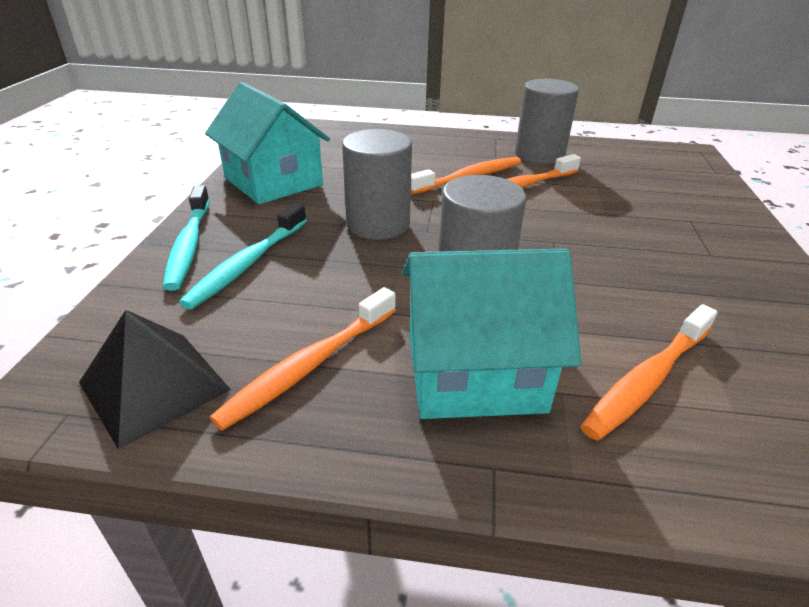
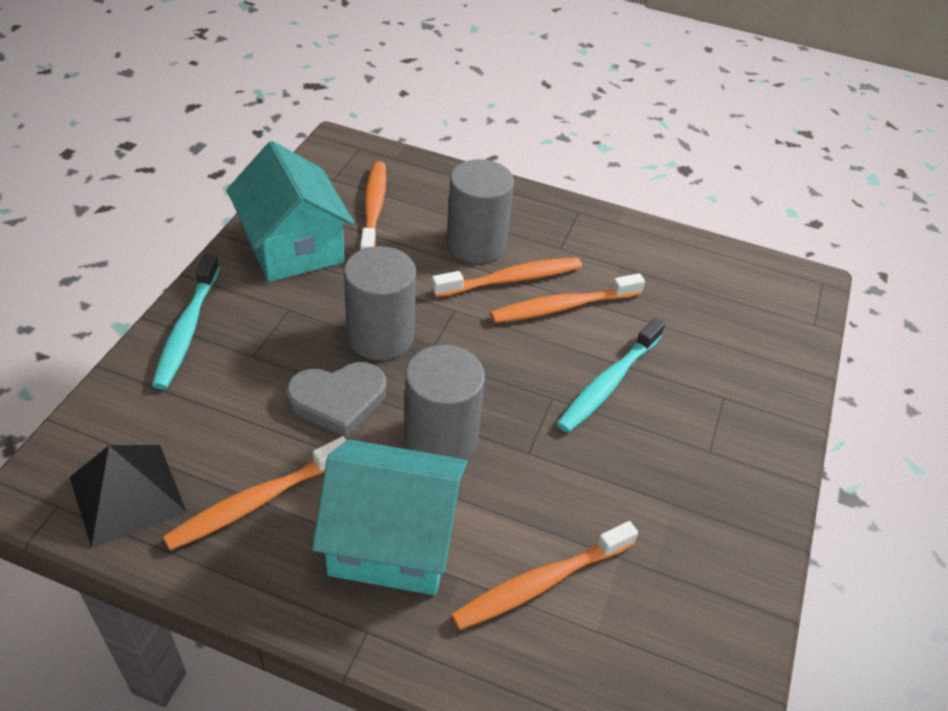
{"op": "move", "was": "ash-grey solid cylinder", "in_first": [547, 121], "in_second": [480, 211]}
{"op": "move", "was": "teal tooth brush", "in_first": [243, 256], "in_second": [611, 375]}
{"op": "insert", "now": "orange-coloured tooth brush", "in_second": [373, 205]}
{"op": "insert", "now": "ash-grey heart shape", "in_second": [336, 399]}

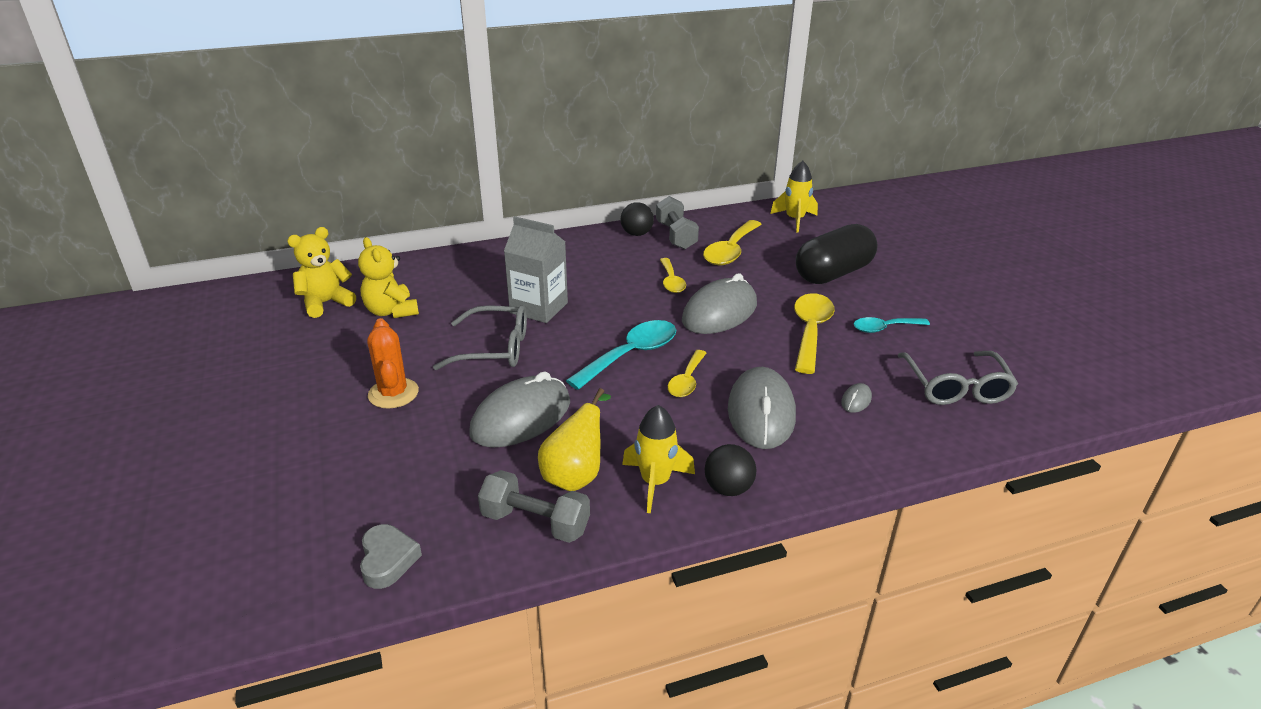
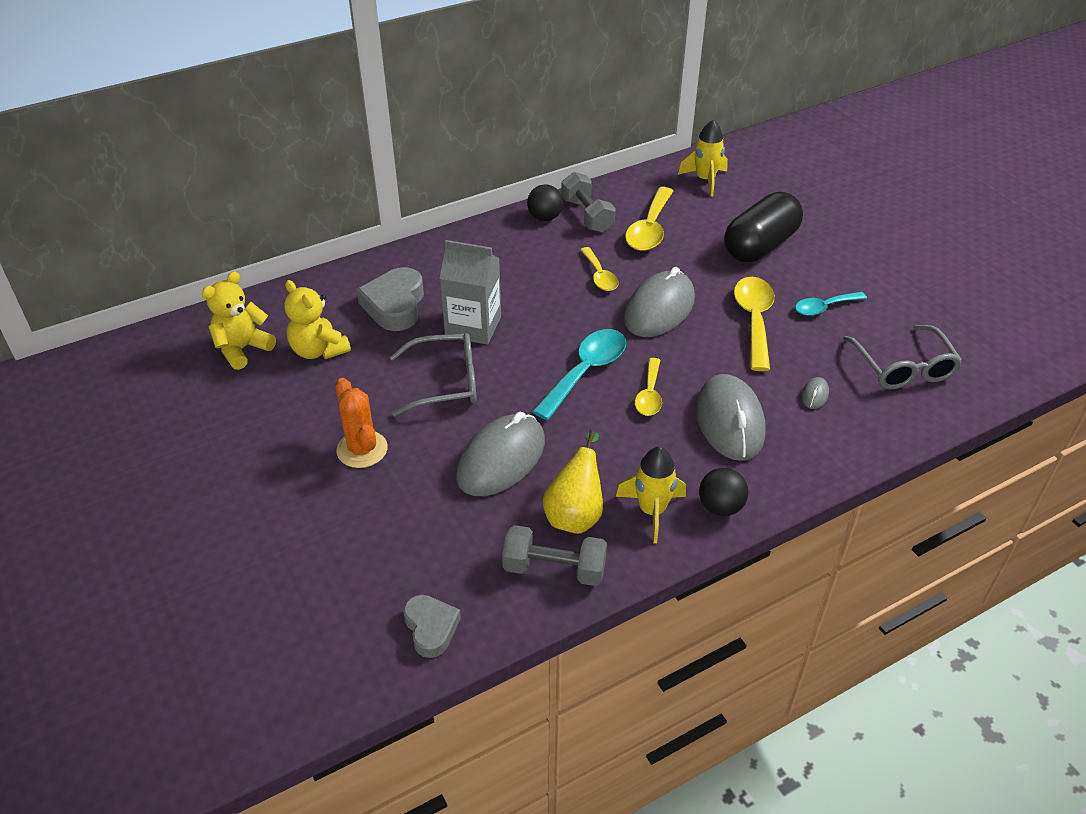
{"op": "insert", "now": "ash-grey heart shape", "in_second": [390, 299]}

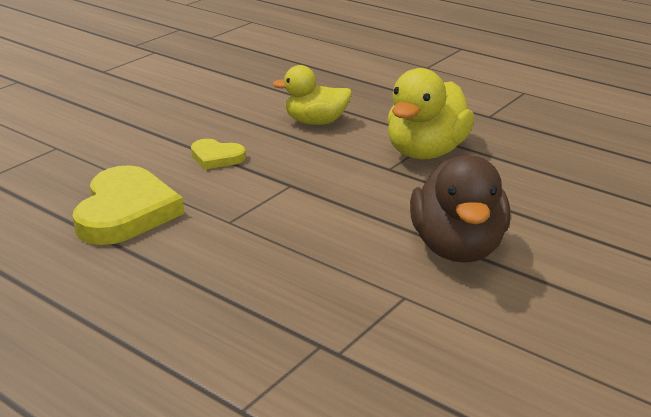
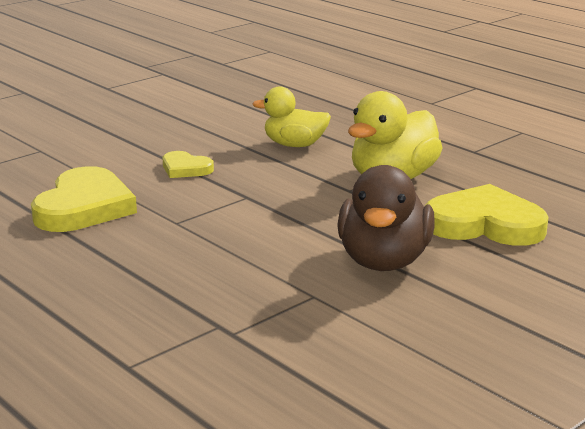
{"op": "insert", "now": "golden heart shape", "in_second": [487, 215]}

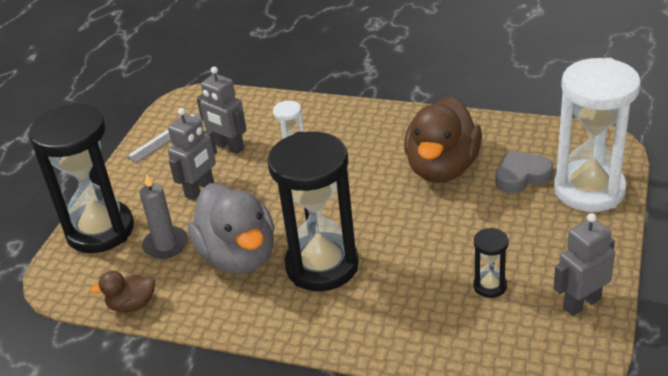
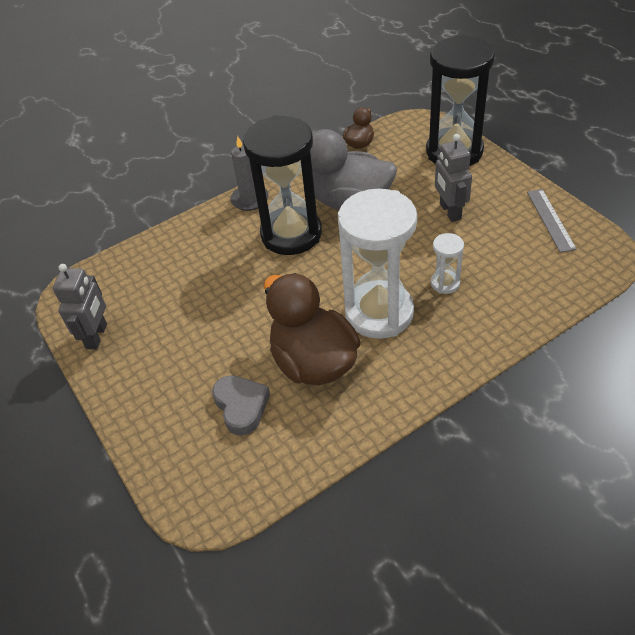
{"op": "move", "was": "snow-white sand timer", "in_first": [597, 135], "in_second": [377, 264]}
{"op": "delete", "was": "ash-grey toy robot", "in_first": [221, 110]}
{"op": "rotate", "was": "ash-grey heart shape", "in_first": [524, 172], "in_second": [241, 405], "clockwise": -45}
{"op": "move", "was": "ash-grey candle", "in_first": [164, 216], "in_second": [249, 173]}
{"op": "delete", "was": "jet-black sand timer", "in_first": [491, 263]}

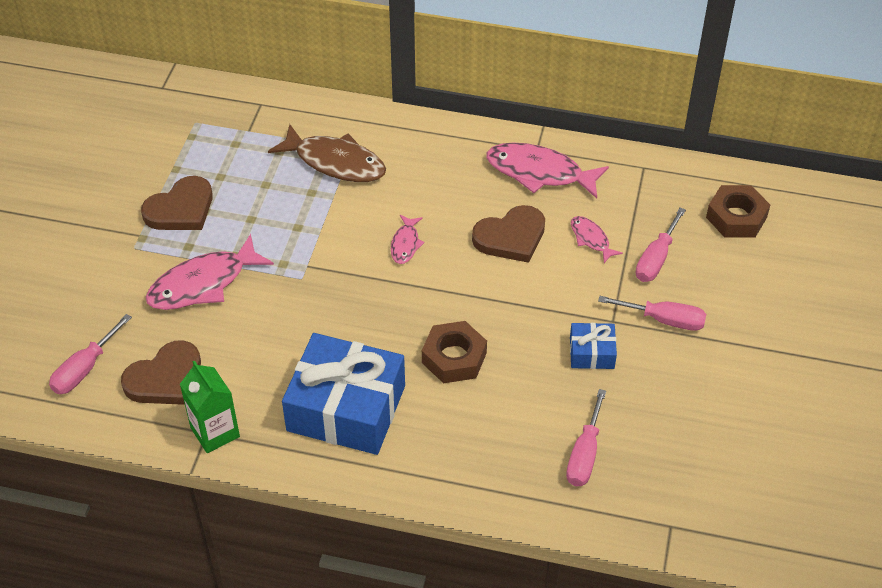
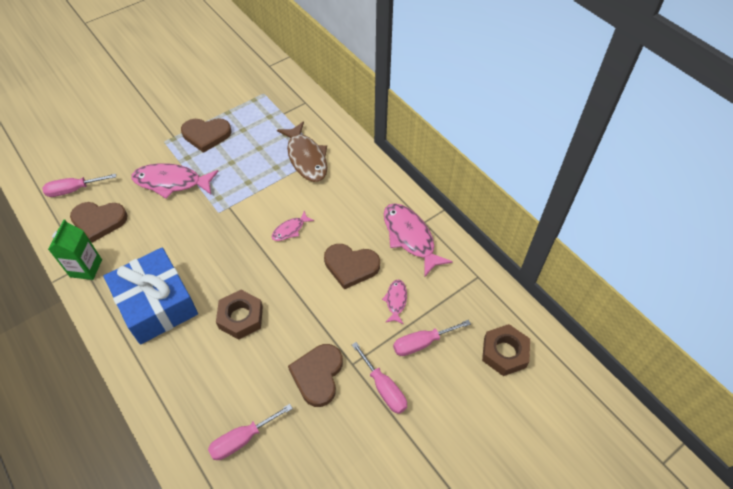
{"op": "replace", "was": "cobalt wrapped gift", "now": "russet heart shape", "in_first": [593, 346], "in_second": [315, 375]}

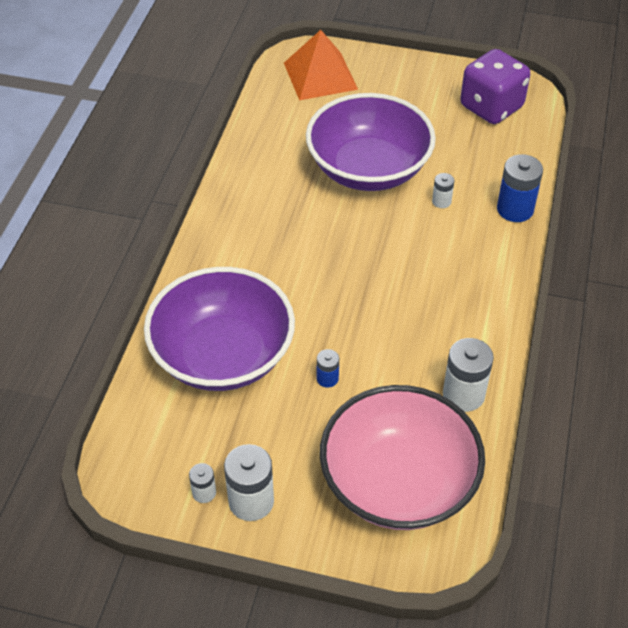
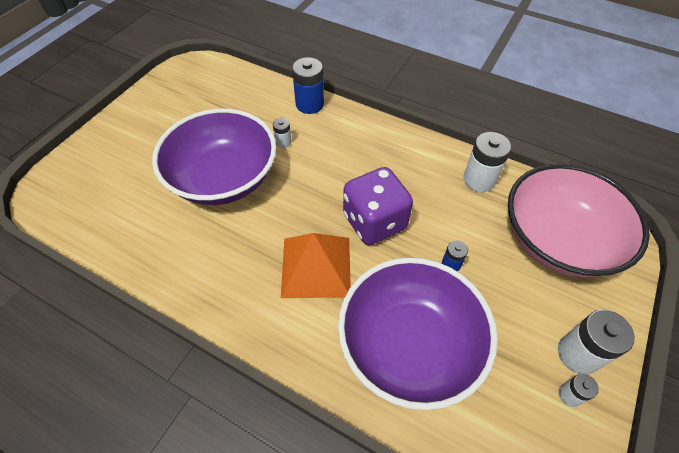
{"op": "move", "was": "orange-coloured pyramid", "in_first": [321, 65], "in_second": [316, 265]}
{"op": "move", "was": "royal purple game die", "in_first": [495, 86], "in_second": [378, 206]}

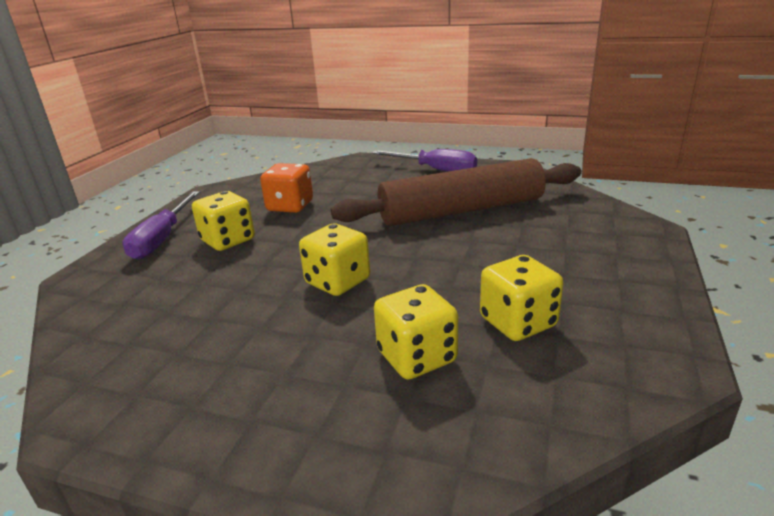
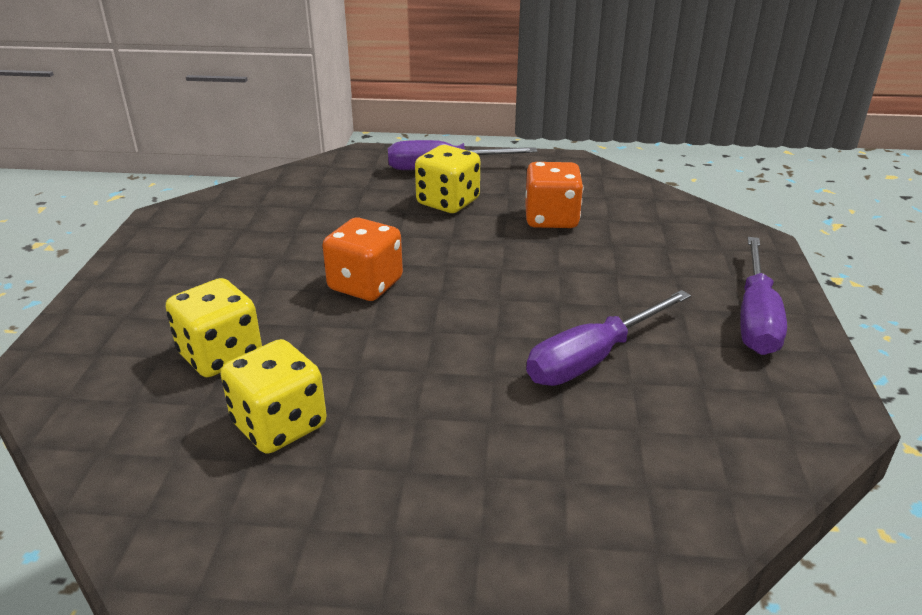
{"op": "replace", "was": "russet rolling pin", "now": "royal purple screwdriver", "in_first": [456, 192], "in_second": [608, 338]}
{"op": "recolor", "was": "golden game die", "now": "orange-coloured game die", "in_first": [334, 259], "in_second": [362, 259]}

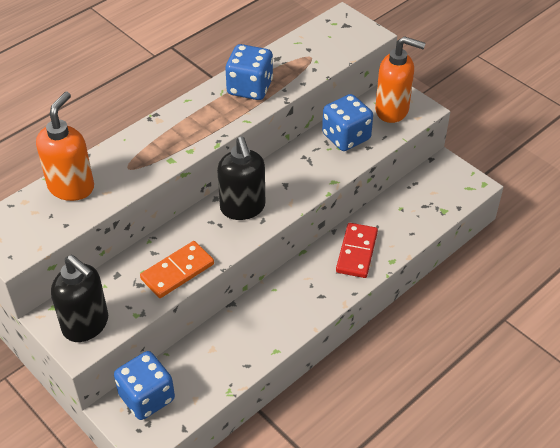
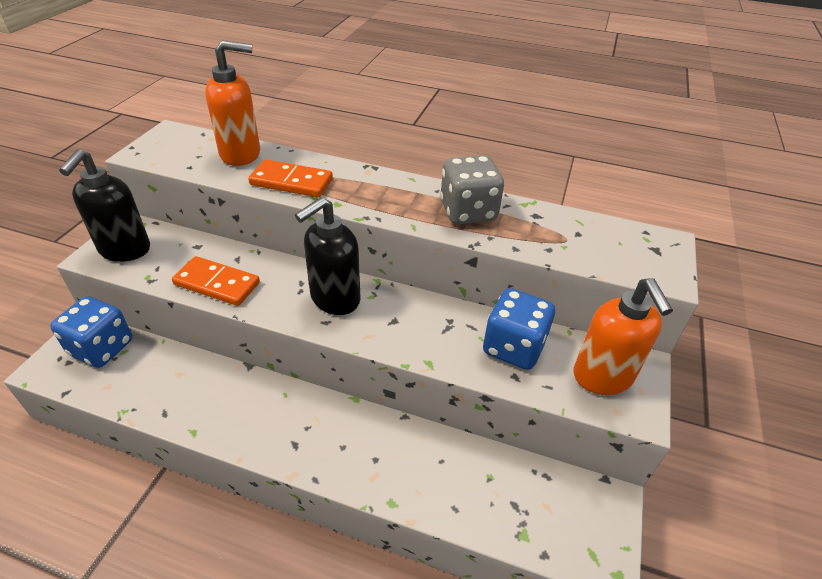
{"op": "recolor", "was": "cobalt game die", "now": "ash-grey game die", "in_first": [249, 72], "in_second": [472, 189]}
{"op": "delete", "was": "red domino", "in_first": [357, 250]}
{"op": "insert", "now": "orange-coloured domino", "in_second": [290, 178]}

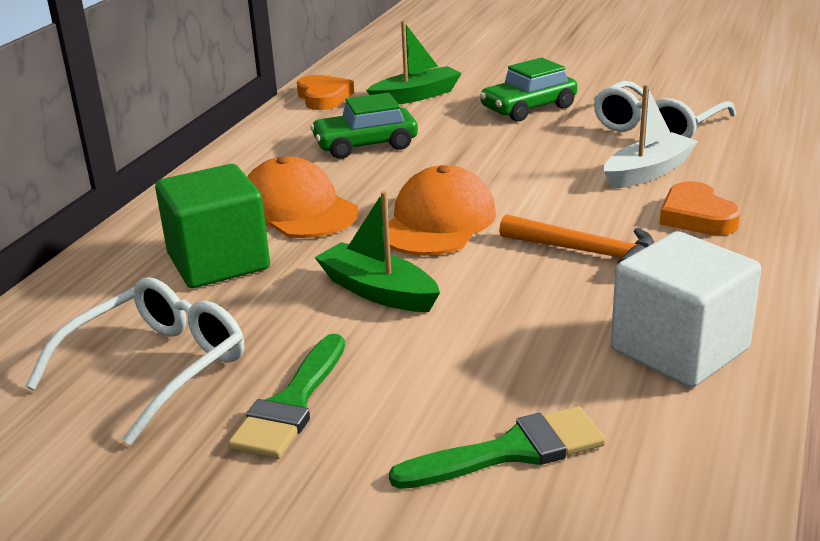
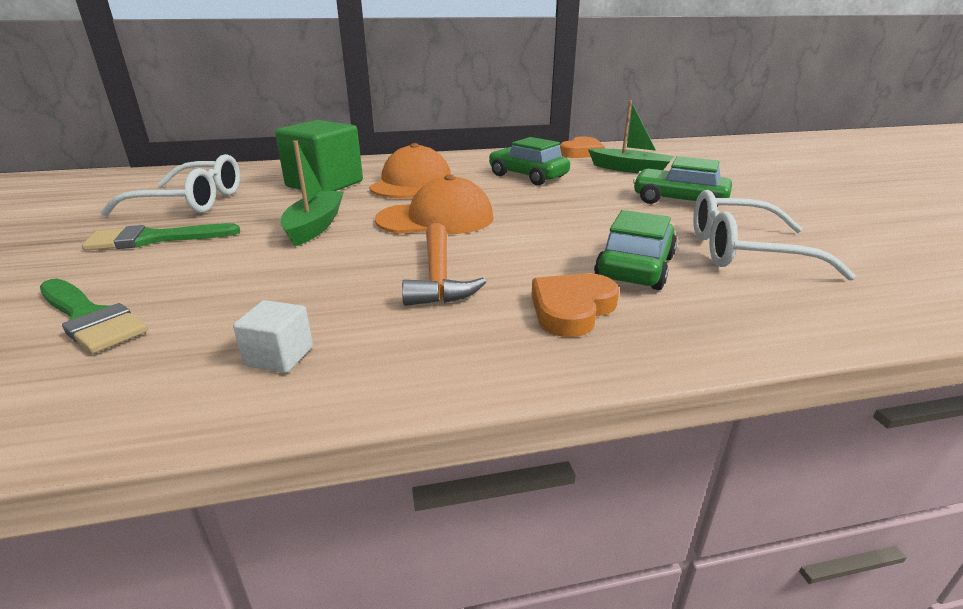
{"op": "replace", "was": "snow-white boat", "now": "emerald car", "in_first": [651, 137], "in_second": [635, 250]}
{"op": "resize", "was": "snow-white solid cube", "in_first": [686, 309], "in_second": [273, 336], "ratio": 0.46}

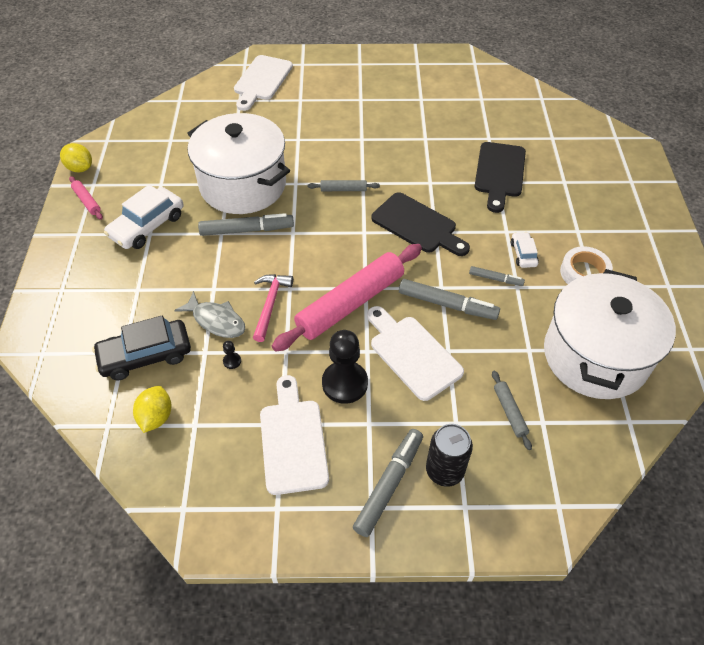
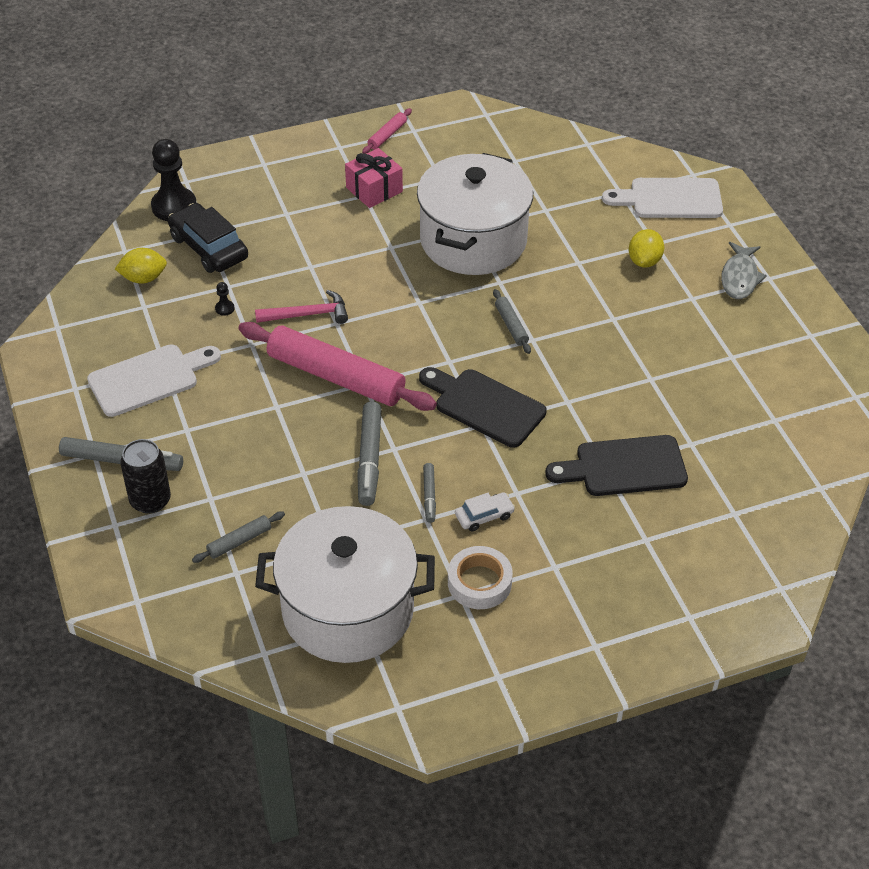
{"op": "move", "was": "golden toy lemon", "in_first": [76, 157], "in_second": [646, 248]}
{"op": "replace", "was": "snow-white car", "now": "pink wrapped gift", "in_first": [144, 216], "in_second": [374, 178]}
{"op": "rotate", "was": "jet-black bread board", "in_first": [420, 224], "in_second": [483, 407], "clockwise": 105}
{"op": "delete", "was": "ash-grey marker", "in_first": [246, 224]}
{"op": "move", "was": "ash-grey fish figure", "in_first": [209, 314], "in_second": [744, 270]}
{"op": "delete", "was": "snow-white bread board", "in_first": [415, 353]}
{"op": "move", "was": "jet-black pawn", "in_first": [345, 367], "in_second": [174, 180]}

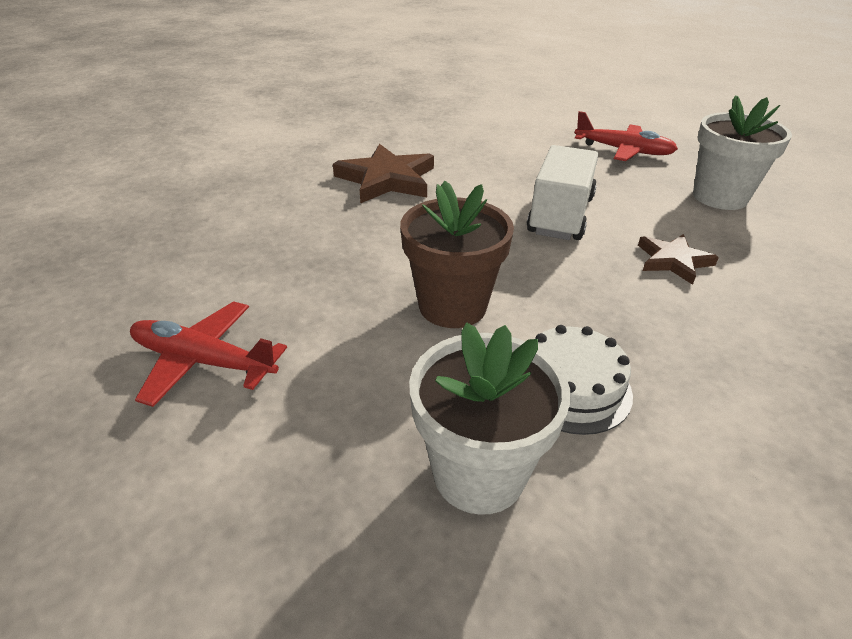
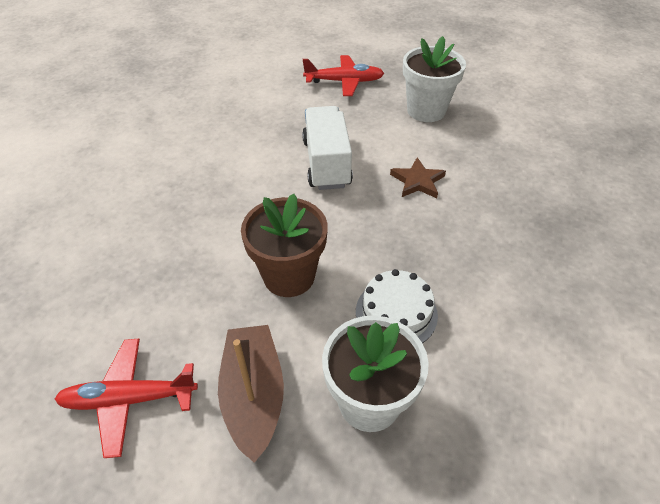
{"op": "delete", "was": "russet star shape", "in_first": [383, 174]}
{"op": "insert", "now": "russet boat", "in_second": [251, 394]}

